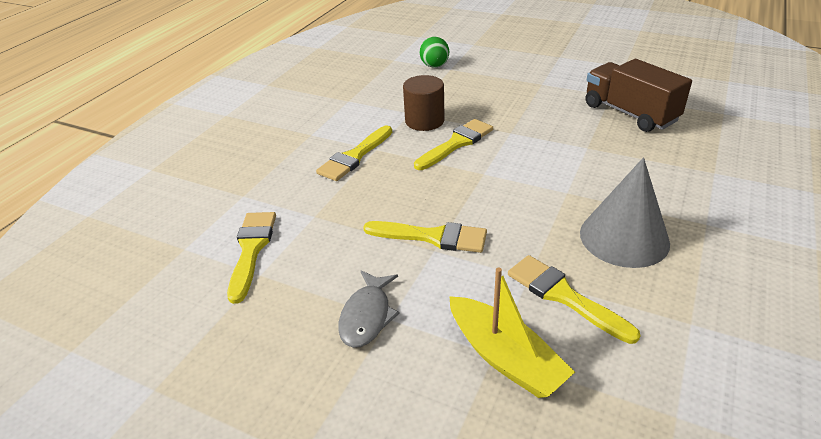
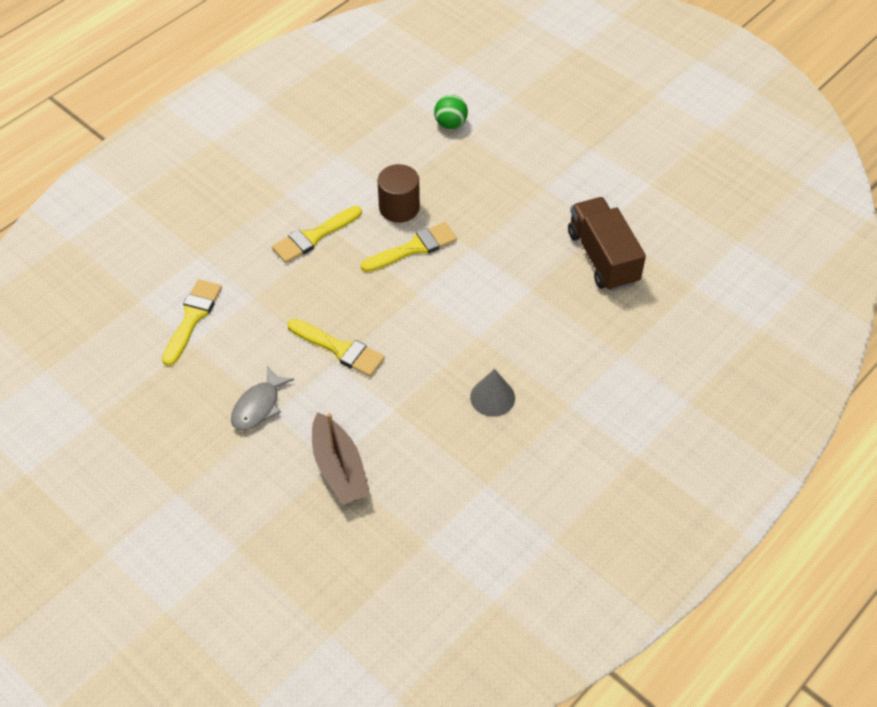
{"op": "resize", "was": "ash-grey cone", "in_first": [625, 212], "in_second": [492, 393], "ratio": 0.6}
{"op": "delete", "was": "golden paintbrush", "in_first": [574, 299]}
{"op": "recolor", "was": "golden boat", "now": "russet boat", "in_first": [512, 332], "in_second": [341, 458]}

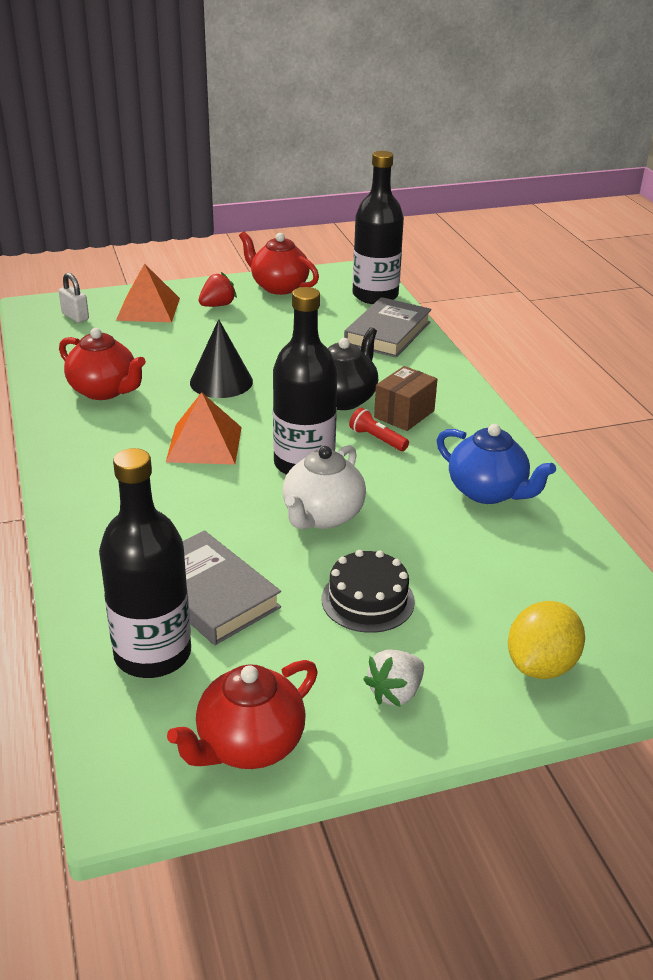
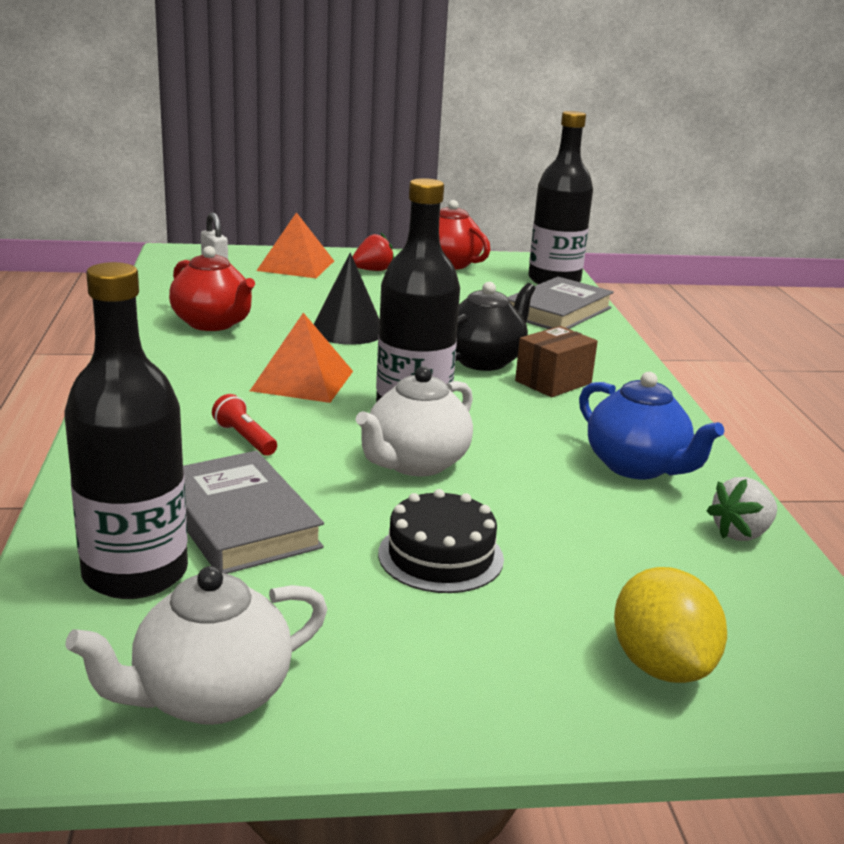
{"op": "move", "was": "red flashlight", "in_first": [379, 429], "in_second": [244, 425]}
{"op": "rotate", "was": "golden toy lemon", "in_first": [546, 640], "in_second": [670, 625], "clockwise": -60}
{"op": "move", "was": "snow-white berry", "in_first": [393, 678], "in_second": [742, 509]}
{"op": "recolor", "was": "red tea pot", "now": "snow-white tea pot", "in_first": [242, 714], "in_second": [196, 645]}

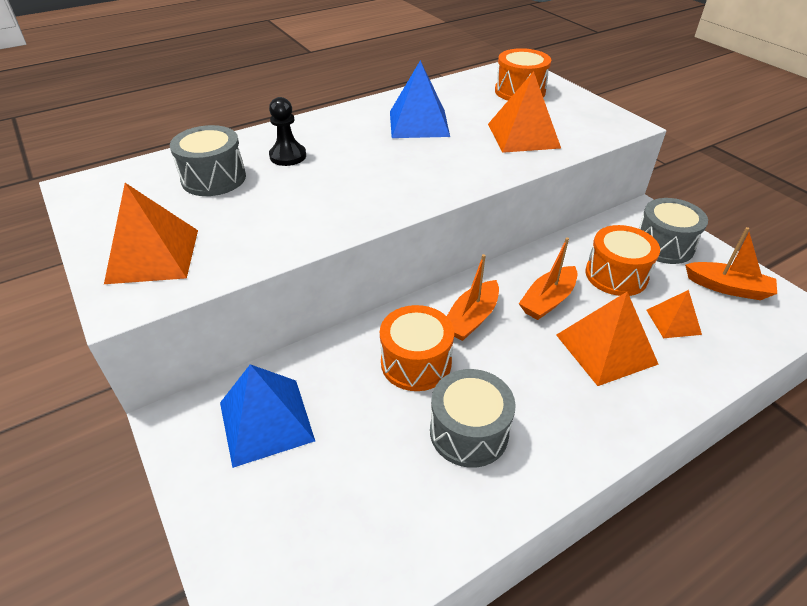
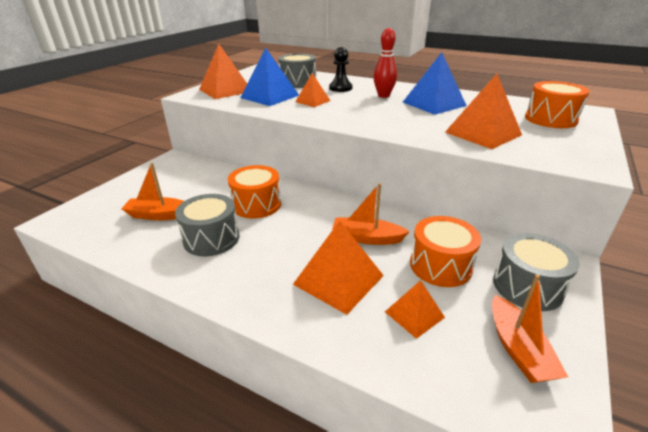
{"op": "move", "was": "orange-coloured boat", "in_first": [473, 297], "in_second": [152, 191]}
{"op": "move", "was": "cobalt pyramid", "in_first": [267, 416], "in_second": [269, 77]}
{"op": "insert", "now": "red skittle", "in_second": [385, 63]}
{"op": "insert", "now": "orange-coloured pyramid", "in_second": [312, 90]}

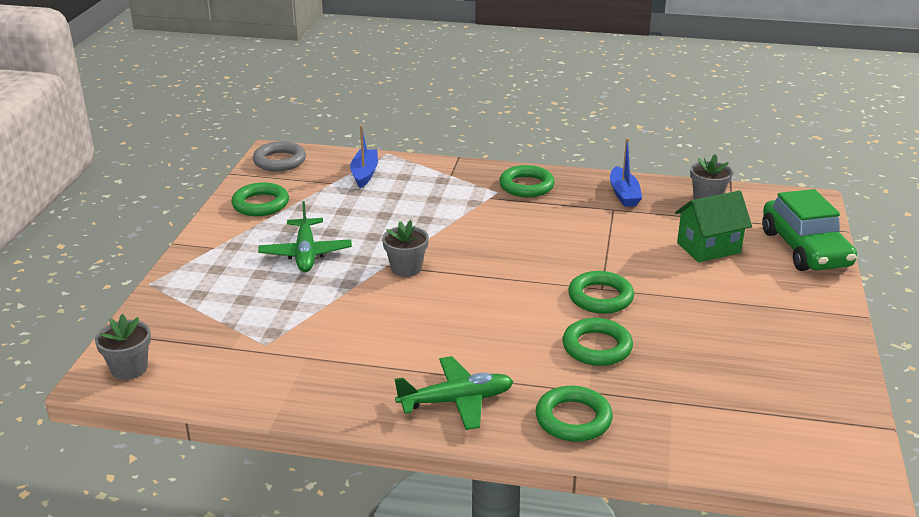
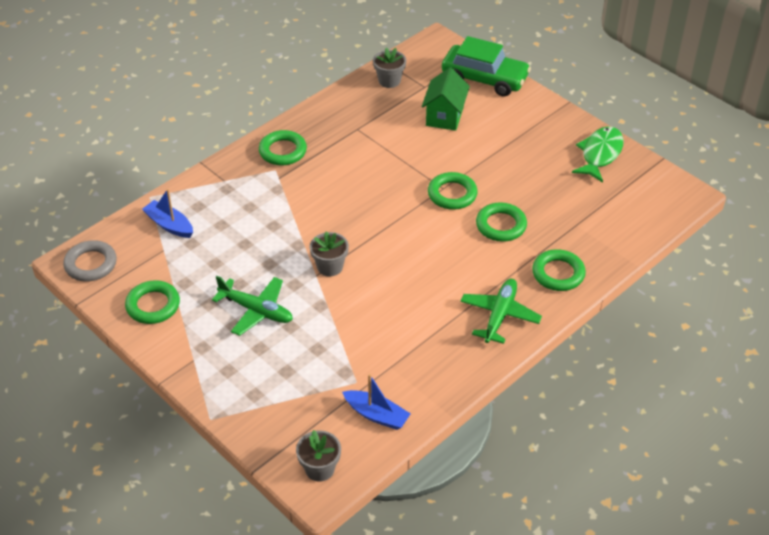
{"op": "move", "was": "cobalt boat", "in_first": [626, 172], "in_second": [376, 402]}
{"op": "insert", "now": "emerald fish figure", "in_second": [598, 154]}

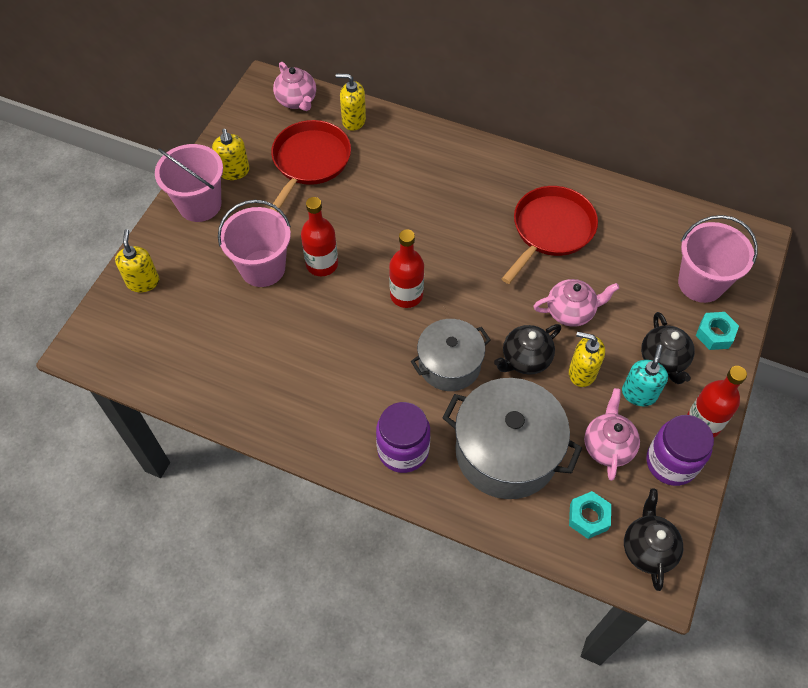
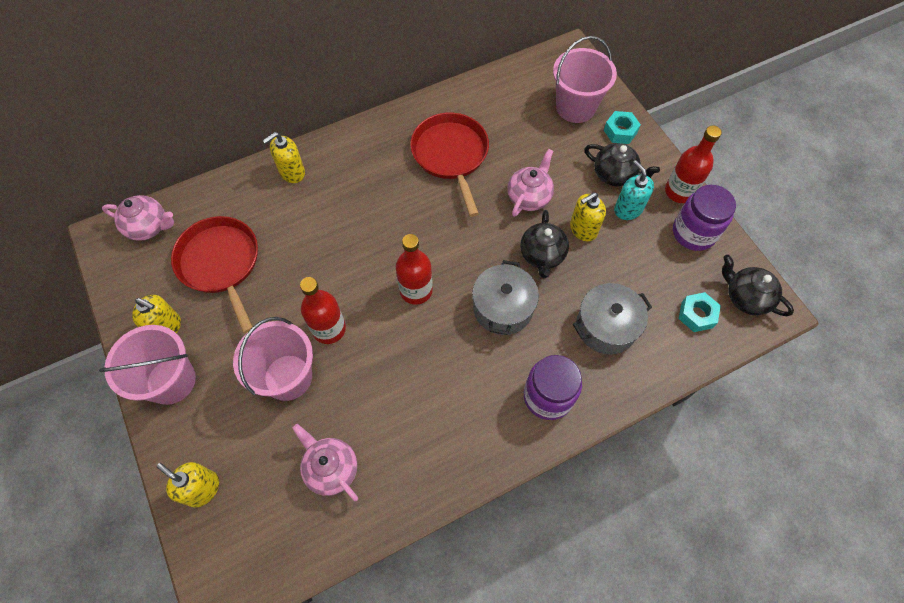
{"op": "move", "was": "golden soap pump", "in_first": [351, 102], "in_second": [284, 157]}
{"op": "resize", "was": "ash-grey stockpot", "in_first": [512, 438], "in_second": [612, 318], "ratio": 0.64}
{"op": "move", "was": "pink tea pot", "in_first": [612, 434], "in_second": [325, 462]}

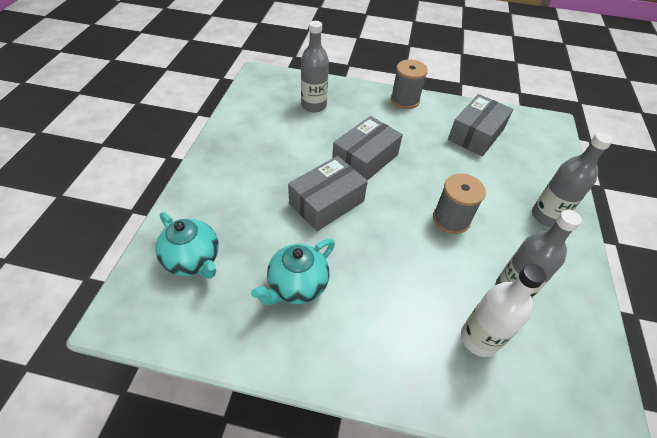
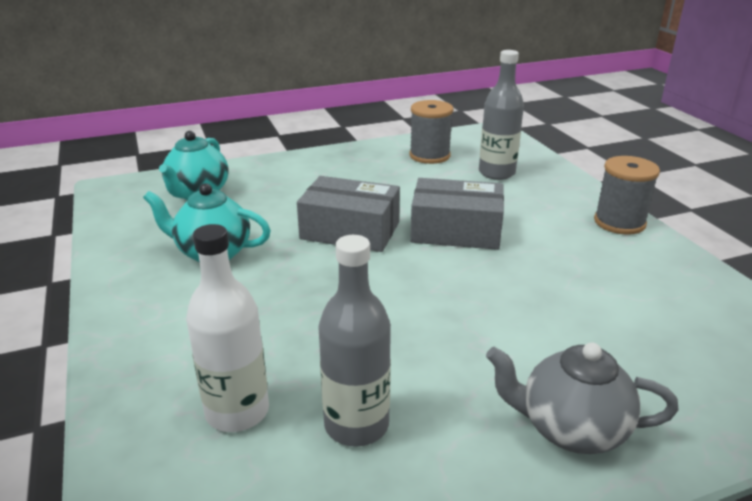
{"op": "delete", "was": "ash-grey package", "in_first": [480, 125]}
{"op": "replace", "was": "ash-grey drink bottle", "now": "ash-grey tea pot", "in_first": [572, 179], "in_second": [582, 398]}
{"op": "move", "was": "ash-grey reel of thread", "in_first": [459, 203], "in_second": [431, 132]}

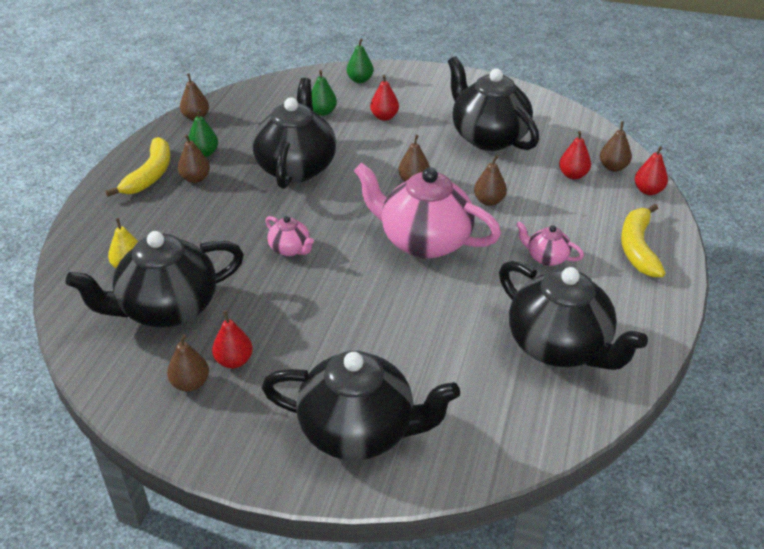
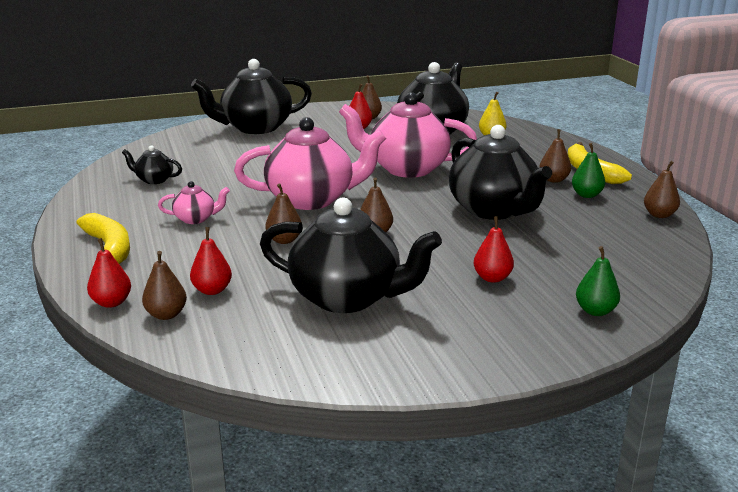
{"op": "delete", "was": "emerald toy pear", "in_first": [324, 93]}
{"op": "resize", "was": "pink tea pot", "in_first": [289, 236], "in_second": [408, 135], "ratio": 2.21}
{"op": "resize", "was": "jet-black tea pot", "in_first": [573, 315], "in_second": [152, 164], "ratio": 0.45}

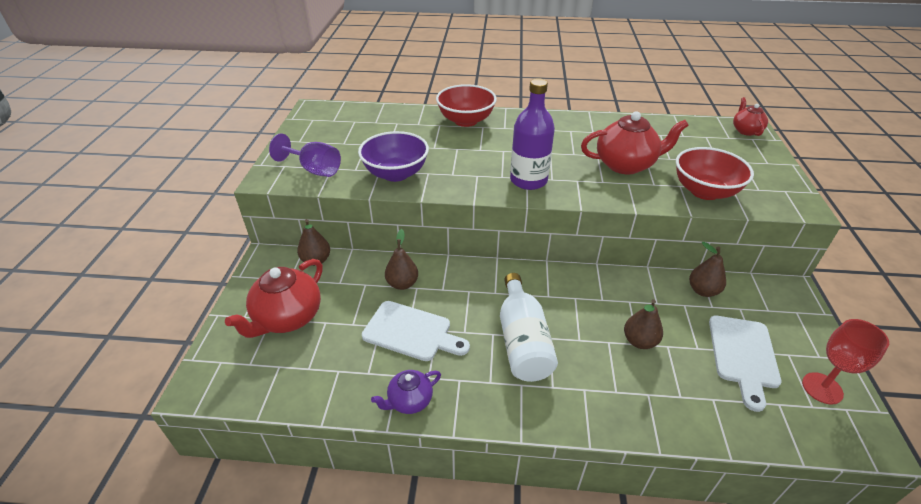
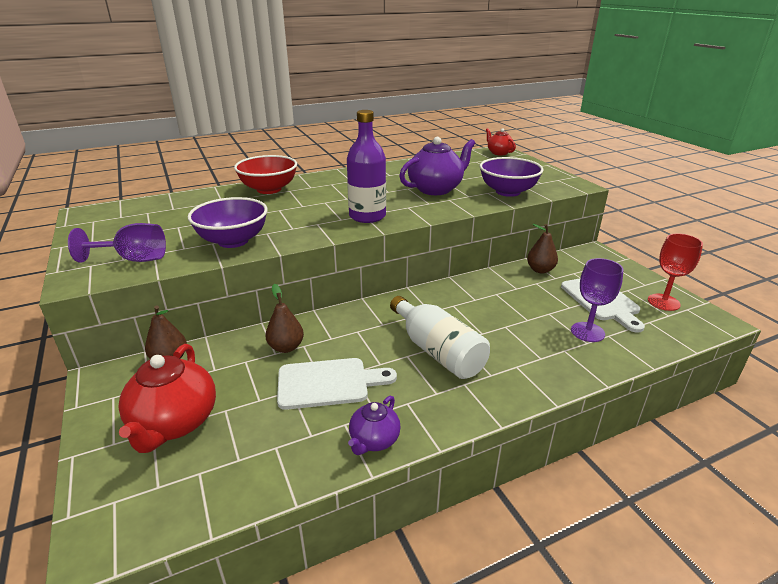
{"op": "recolor", "was": "red tea pot", "now": "royal purple tea pot", "in_first": [635, 143], "in_second": [437, 166]}
{"op": "recolor", "was": "red deep dish", "now": "royal purple deep dish", "in_first": [715, 173], "in_second": [511, 177]}
{"op": "delete", "was": "russet toy pear", "in_first": [643, 324]}
{"op": "insert", "now": "royal purple goblet", "in_second": [597, 300]}

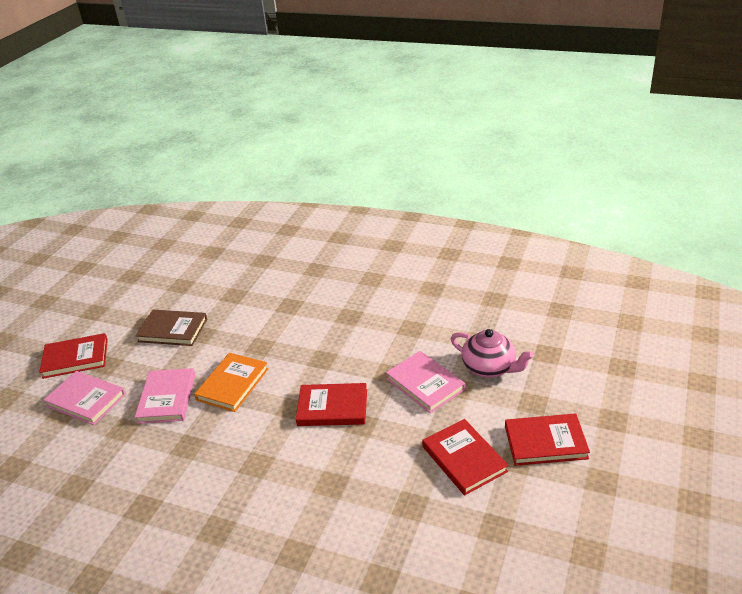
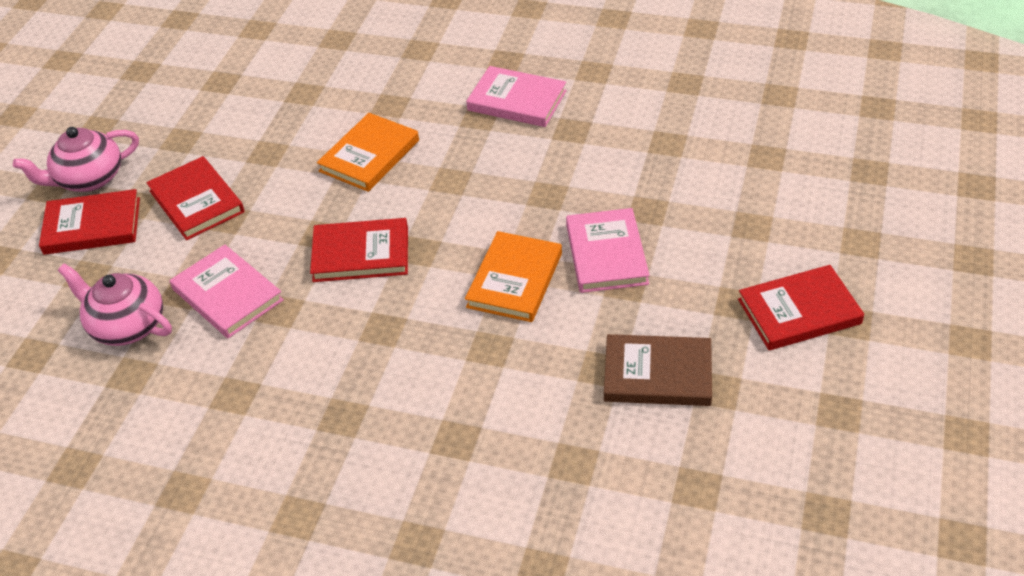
{"op": "move", "was": "pink book", "in_first": [84, 398], "in_second": [516, 96]}
{"op": "insert", "now": "orange-coloured book", "in_second": [368, 152]}
{"op": "insert", "now": "pink tea pot", "in_second": [76, 159]}

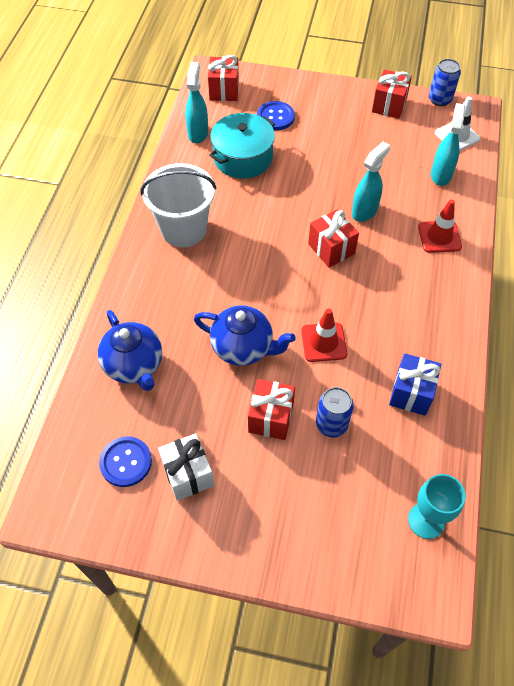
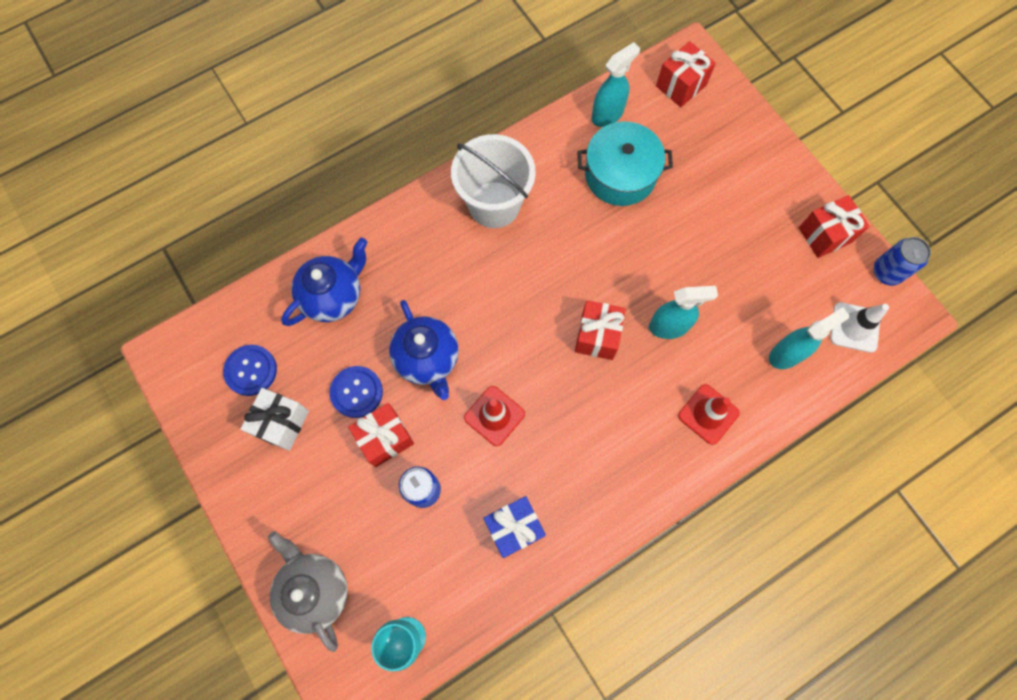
{"op": "move", "was": "cobalt sewing button", "in_first": [276, 115], "in_second": [356, 392]}
{"op": "rotate", "was": "cobalt tea pot", "in_first": [130, 350], "in_second": [324, 282], "clockwise": -150}
{"op": "insert", "now": "ash-grey tea pot", "in_second": [308, 591]}

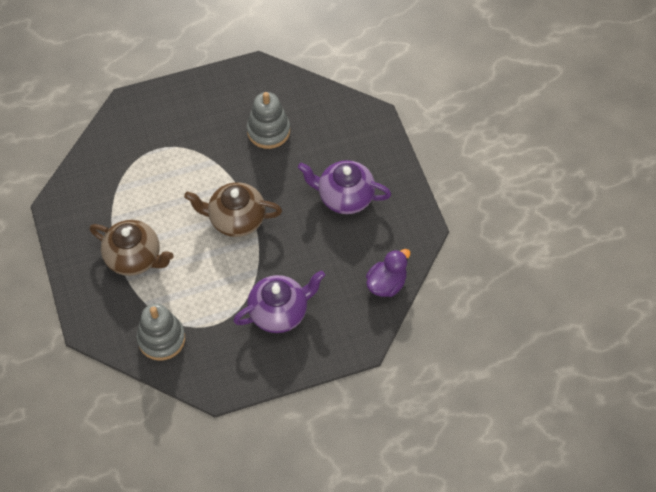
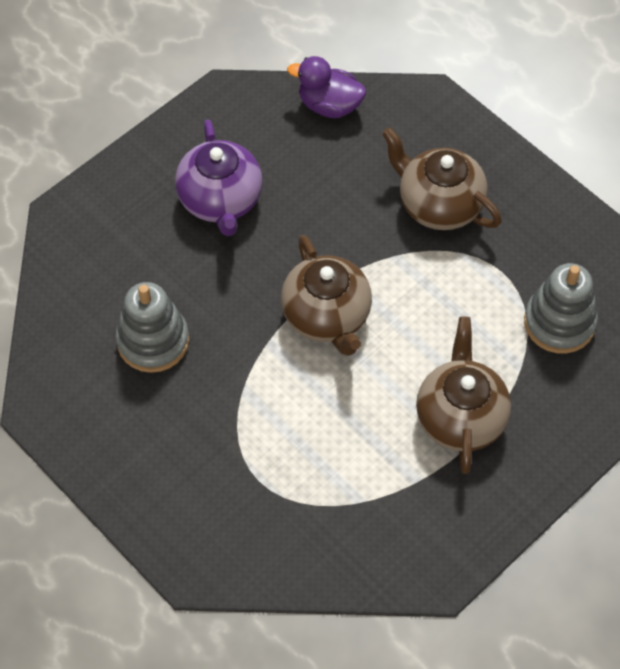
{"op": "recolor", "was": "royal purple tea pot", "now": "russet tea pot", "in_first": [279, 301], "in_second": [442, 178]}

